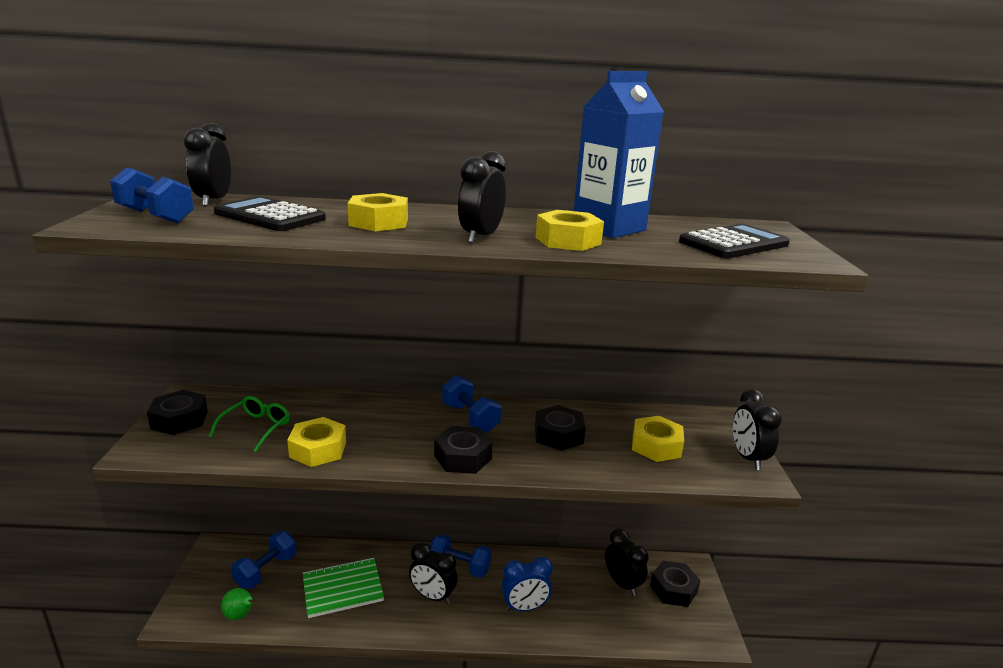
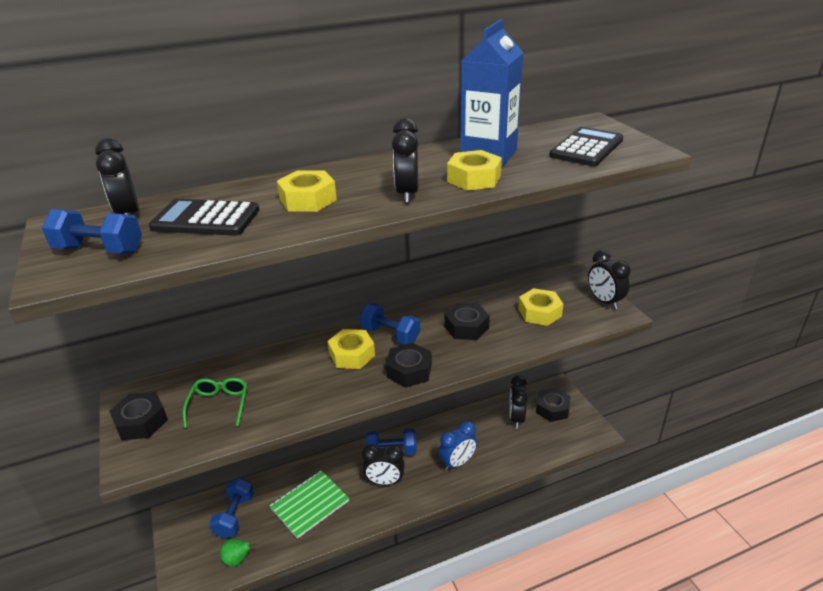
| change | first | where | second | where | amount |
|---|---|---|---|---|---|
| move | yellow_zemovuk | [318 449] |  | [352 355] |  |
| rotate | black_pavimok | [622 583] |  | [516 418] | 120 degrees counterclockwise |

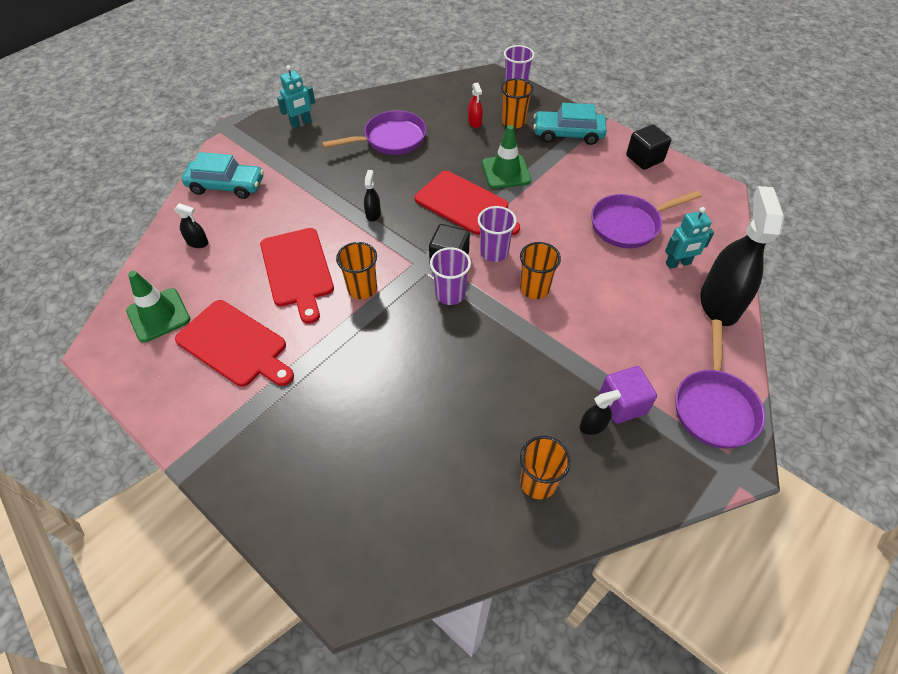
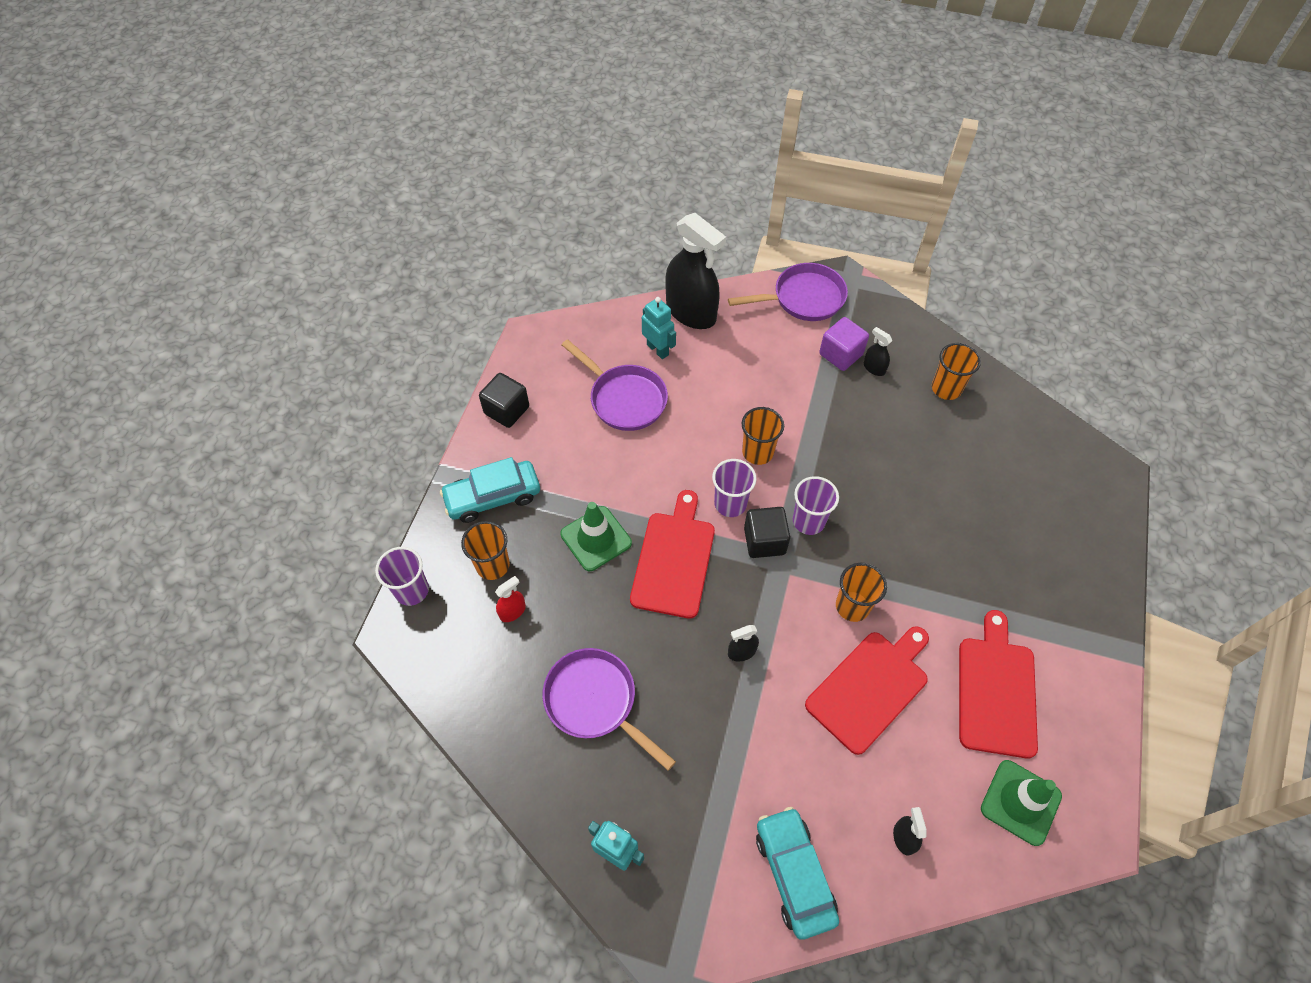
| change | first | where | second | where | amount |
|---|---|---|---|---|---|
| rotate | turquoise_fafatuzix | [568 134] |  | [493 497] | 90 degrees clockwise |
| rotate | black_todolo | [719 303] |  | [691 312] | 120 degrees counterclockwise |

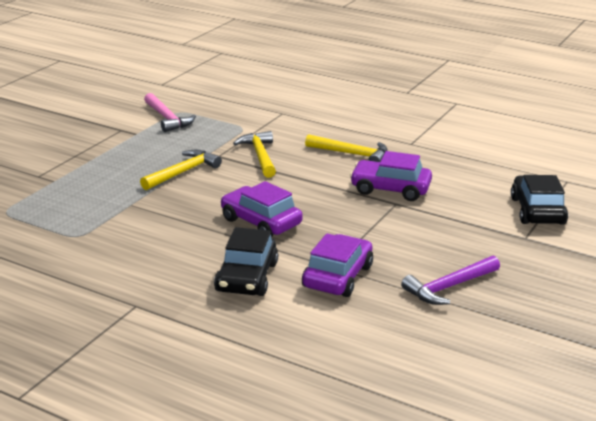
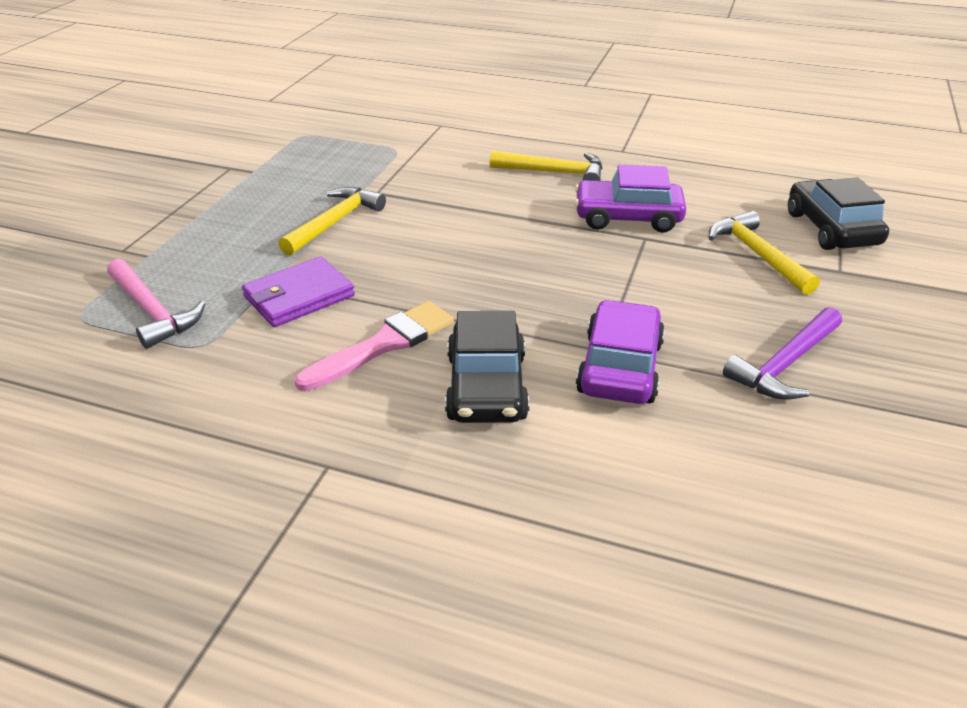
| change | first | where | second | where | amount |
|---|---|---|---|---|---|
| delete | purple_fafatuzix | [261 222] |  |  |  |
| insert |  |  | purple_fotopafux | [299 296] |  |
| insert |  |  | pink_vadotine | [383 344] |  |
| move | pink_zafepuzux | [167 118] |  | [152 311] |  |
| move | yellow_zafepuzux | [260 156] |  | [757 255] |  |

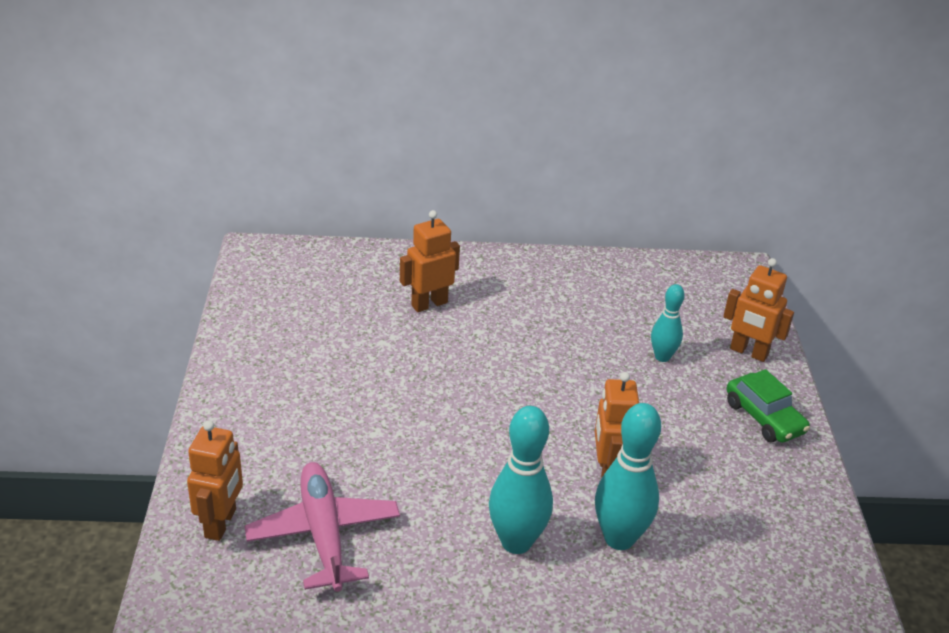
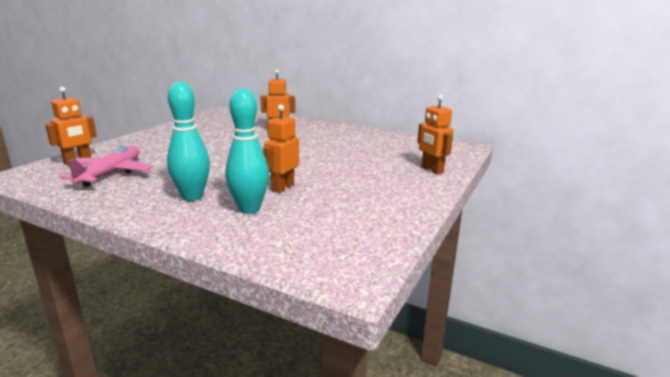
| change | first | where | second | where | amount |
|---|---|---|---|---|---|
| delete | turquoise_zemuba | [662 357] |  |  |  |
| delete | green_fafatuzix | [764 417] |  |  |  |

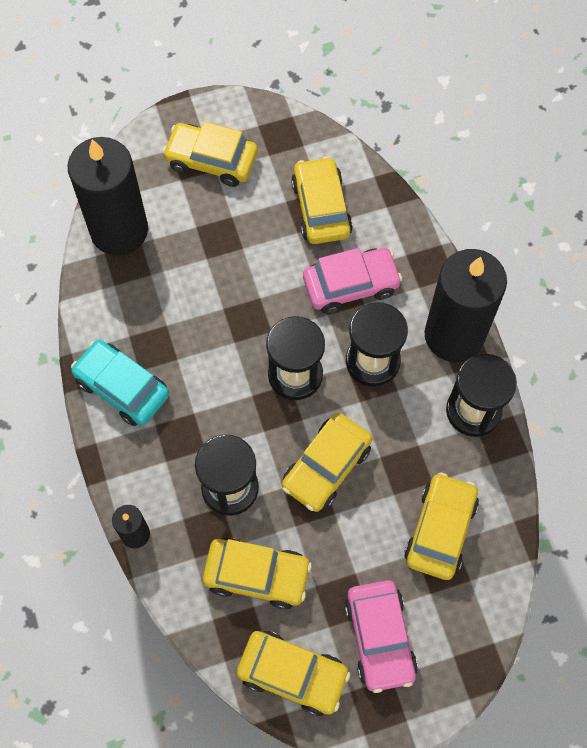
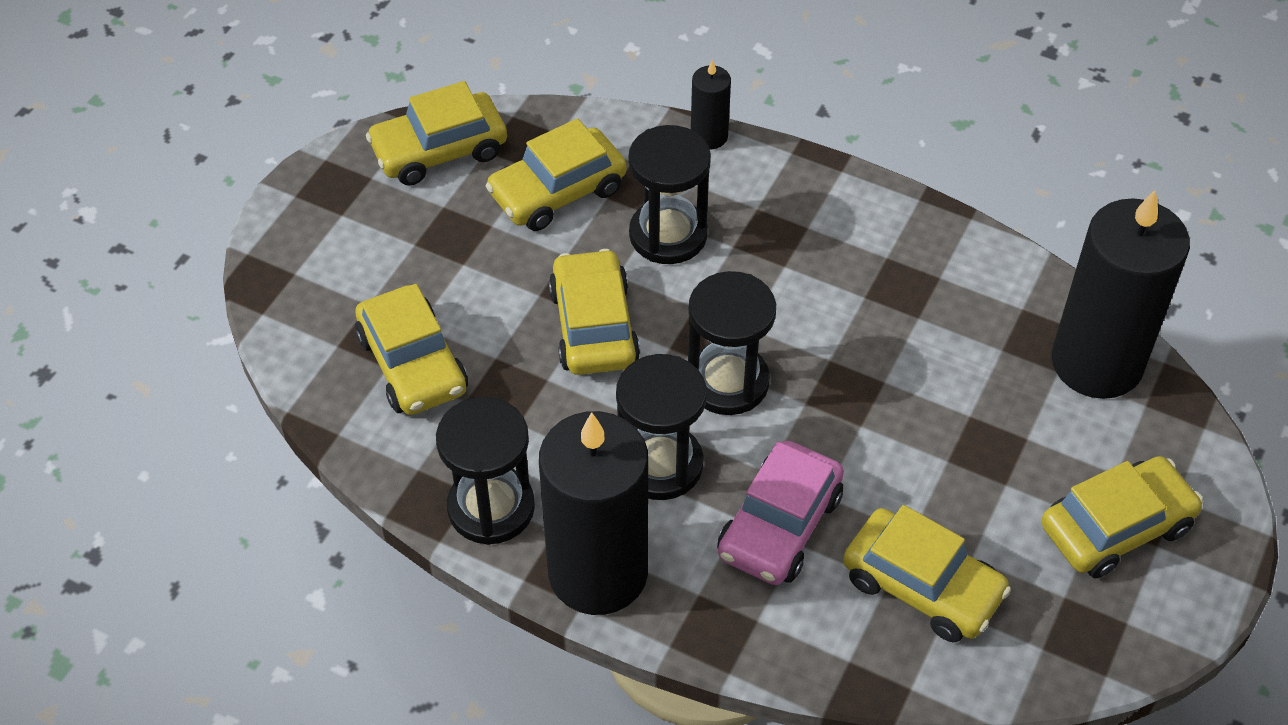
| change | first | where | second | where | amount |
|---|---|---|---|---|---|
| delete | turquoise_fafatuzix | [122 388] |  |  |  |
| delete | pink_fafatuzix | [380 638] |  |  |  |

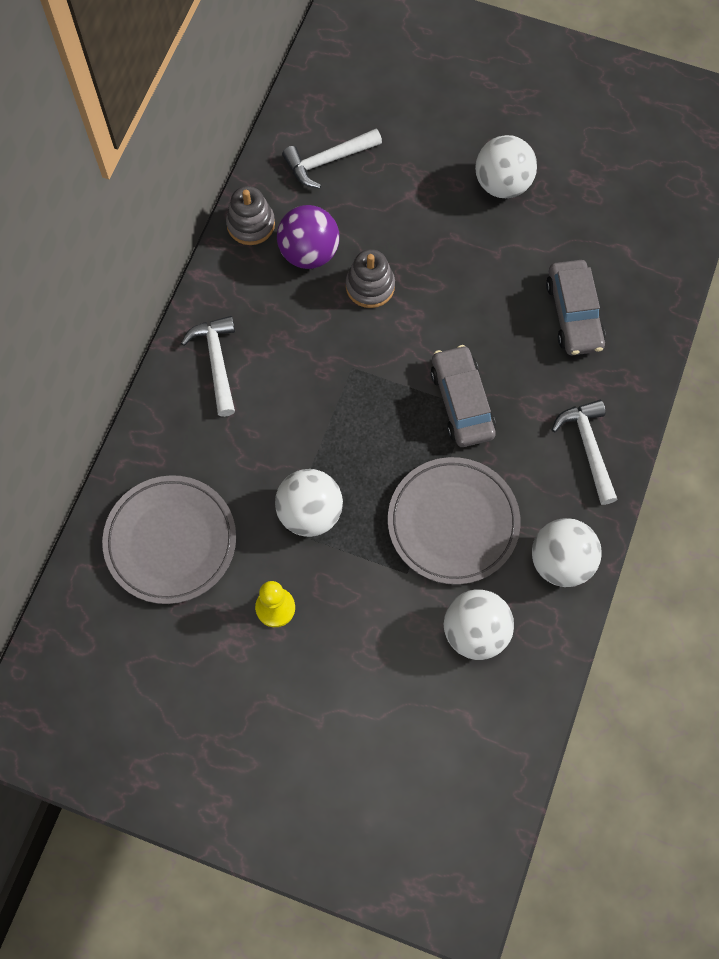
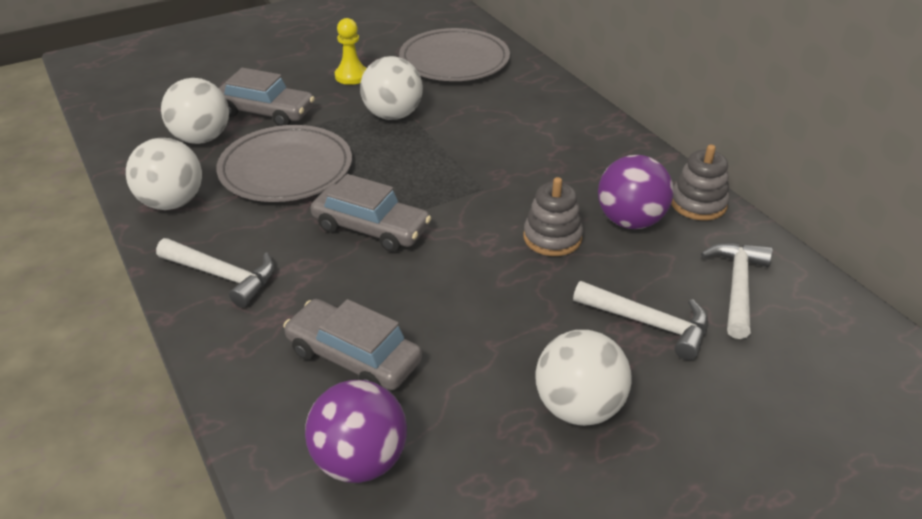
| change | first | where | second | where | amount |
|---|---|---|---|---|---|
| insert |  |  | grey_fafatuzix | [265 112] |  |
| insert |  |  | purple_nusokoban | [360 461] |  |
| move | white_zafepuzux | [217 362] |  | [649 324] |  |

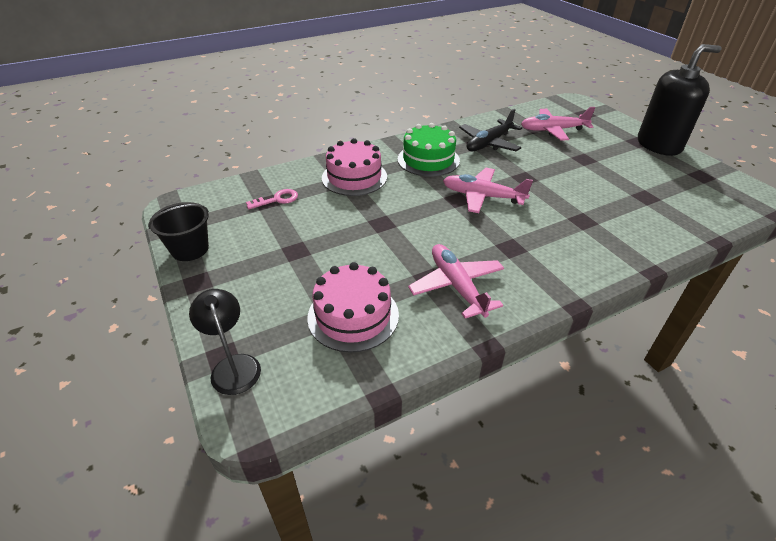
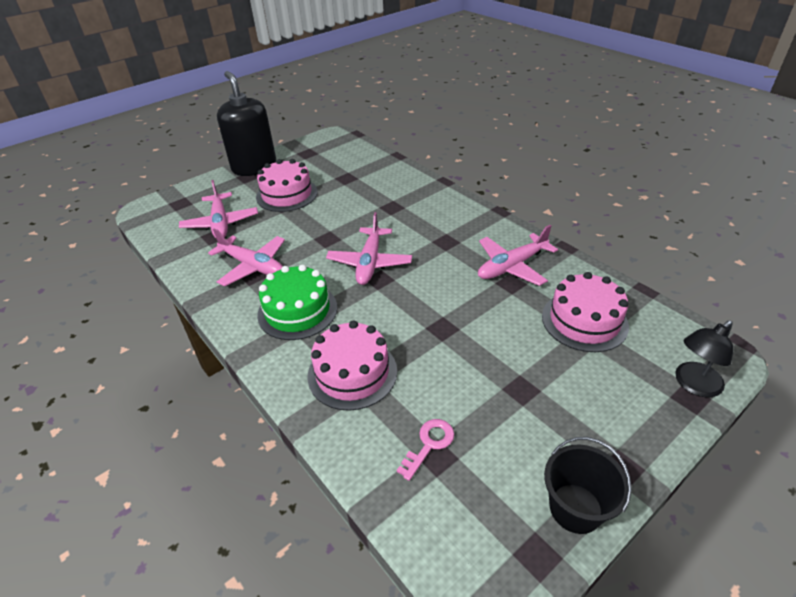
| change | first | where | second | where | amount |
|---|---|---|---|---|---|
| insert |  |  | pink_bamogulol | [287 194] |  |
| recolor | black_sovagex | [489 143] | pink_sovagex | [253 266] |  |
| rotate | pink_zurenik | [277 200] |  | [429 445] | 75 degrees clockwise |

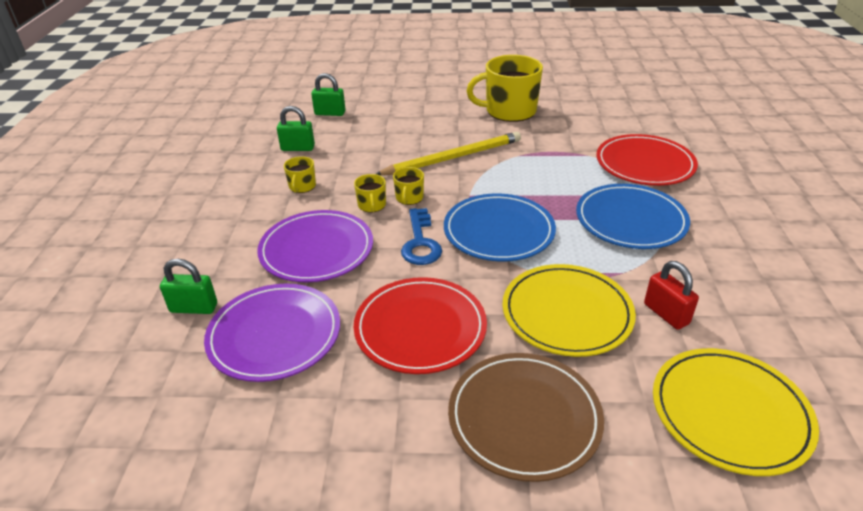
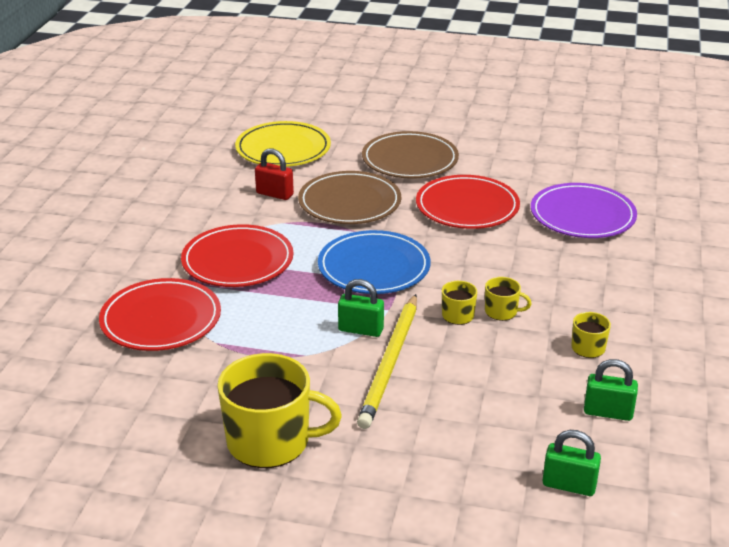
| change | first | where | second | where | amount |
|---|---|---|---|---|---|
| delete | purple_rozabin | [316 250] |  |  |  |
| delete | blue_zurenik | [420 242] |  |  |  |
| move | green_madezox | [194 308] |  | [361 330] |  |
| recolor | yellow_rozabin | [566 313] | brown_rozabin | [349 203] |  |
| recolor | blue_rozabin | [630 220] | red_rozabin | [237 261] |  |
| rotate | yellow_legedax | [372 205] |  | [502 311] | 105 degrees clockwise |
| rotate | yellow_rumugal | [453 158] |  | [390 363] | 60 degrees counterclockwise |
| rotate | red_madezox | [666 314] |  | [274 194] | 45 degrees counterclockwise |

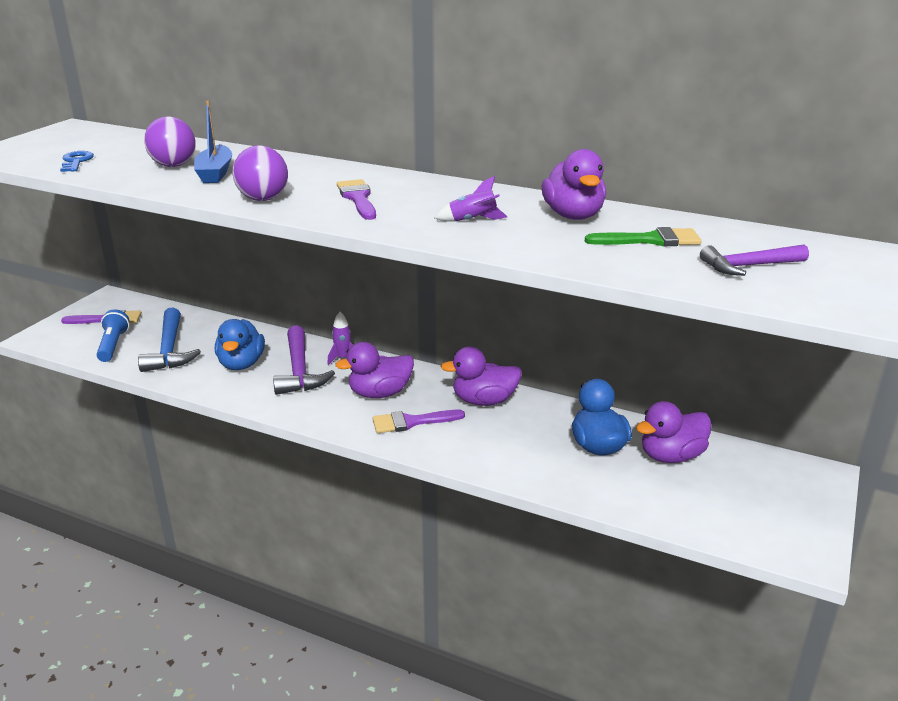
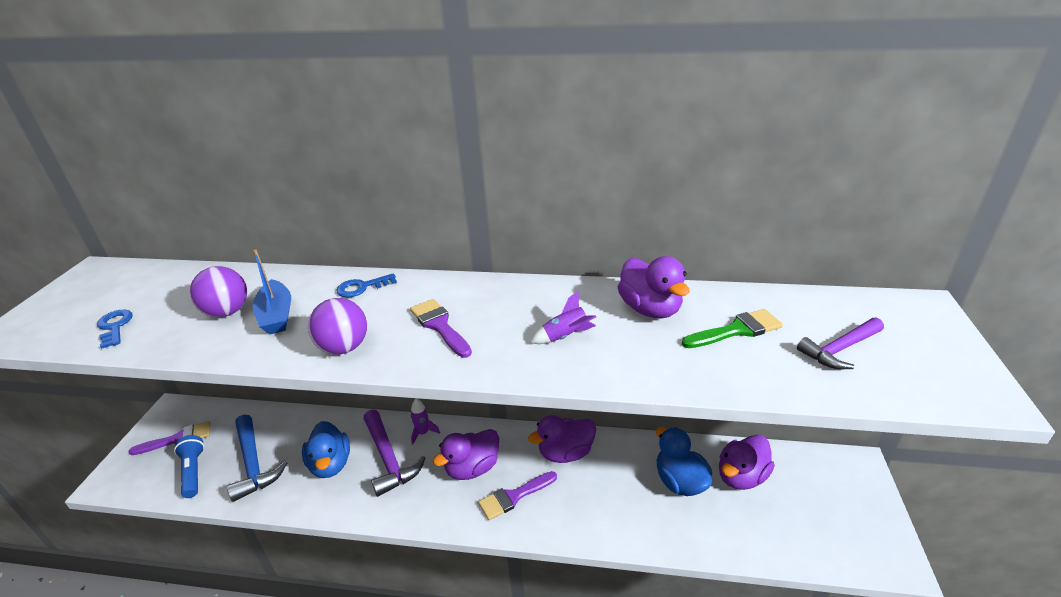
| change | first | where | second | where | amount |
|---|---|---|---|---|---|
| insert |  |  | blue_zurenik | [362 287] |  |

